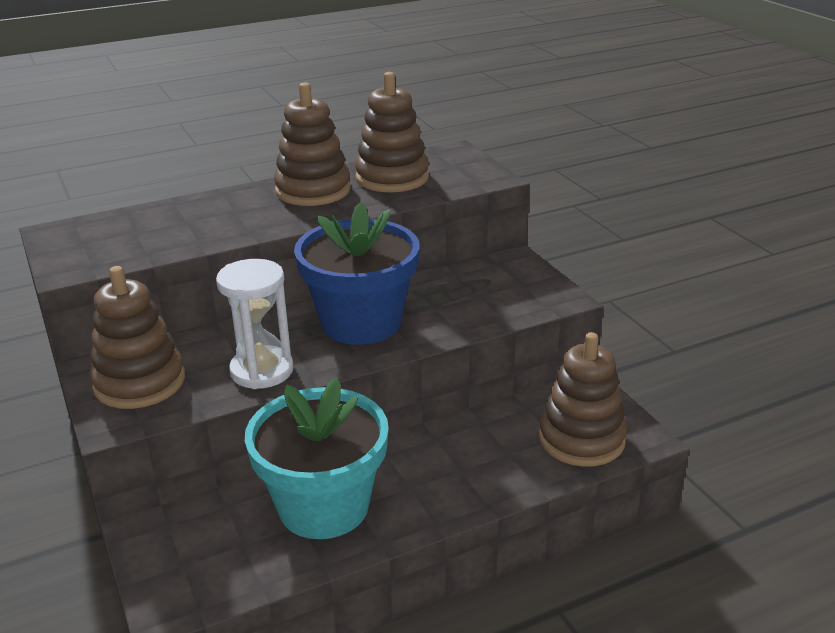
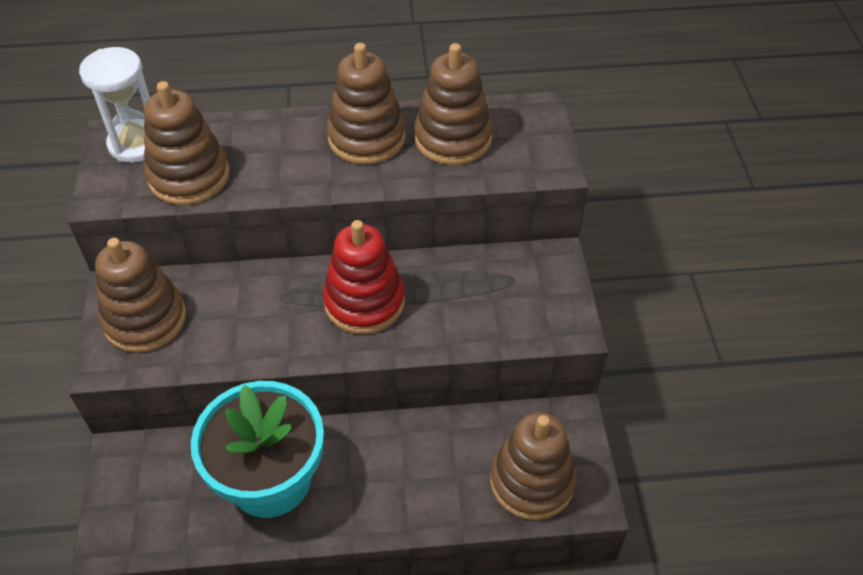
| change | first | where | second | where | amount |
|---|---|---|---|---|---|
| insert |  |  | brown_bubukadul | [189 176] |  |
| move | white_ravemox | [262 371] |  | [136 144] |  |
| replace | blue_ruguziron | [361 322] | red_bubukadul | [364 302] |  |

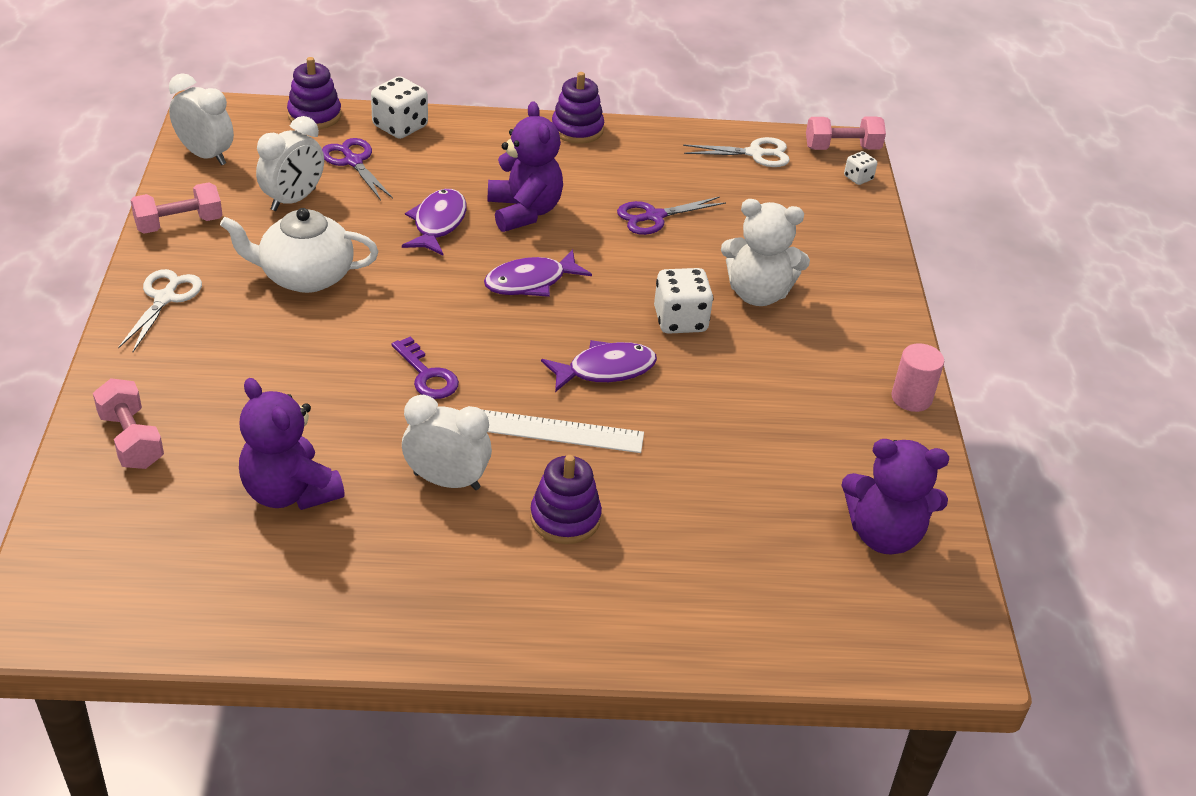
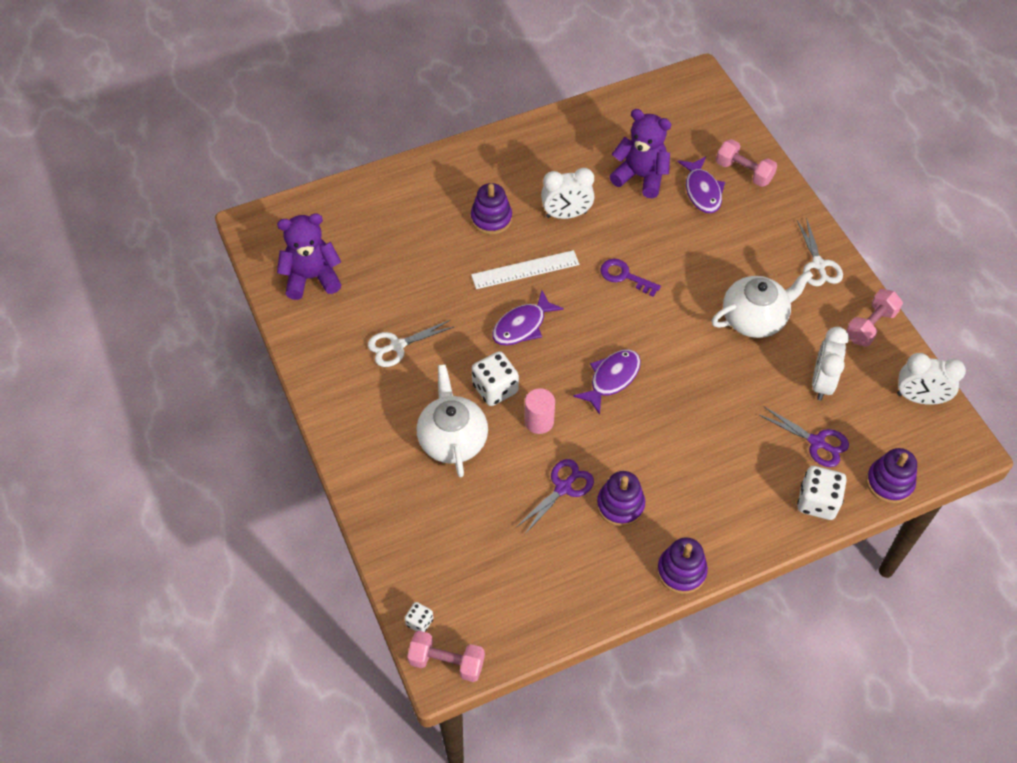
| change | first | where | second | where | amount |
|---|---|---|---|---|---|
| delete | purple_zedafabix | [524 212] |  |  |  |
| insert |  |  | purple_bubukadul | [620 505] |  |
| move | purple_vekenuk | [438 223] |  | [702 191] |  |
| move | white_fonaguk | [755 153] |  | [397 346] |  |
| move | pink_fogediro | [911 398] |  | [539 421] |  |
| replace | white_zedafabix | [757 293] | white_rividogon | [452 439] |  |
| rotate | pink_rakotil | [842 148] |  | [446 662] | 45 degrees clockwise |

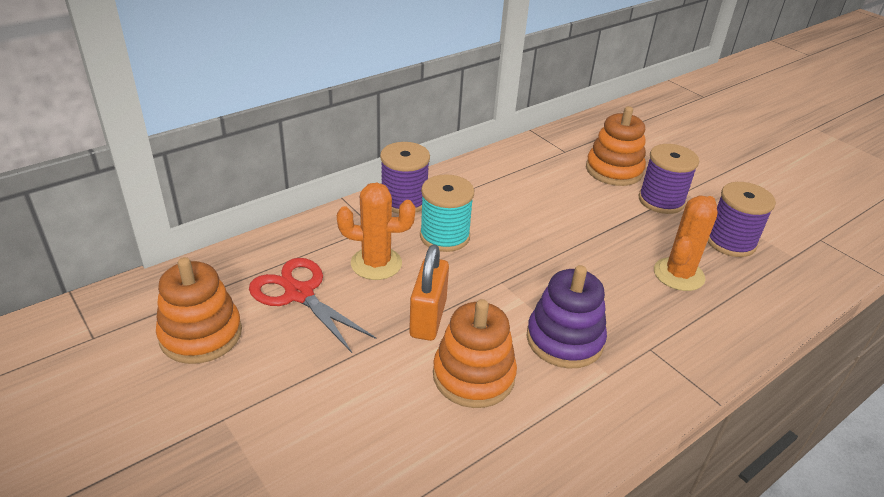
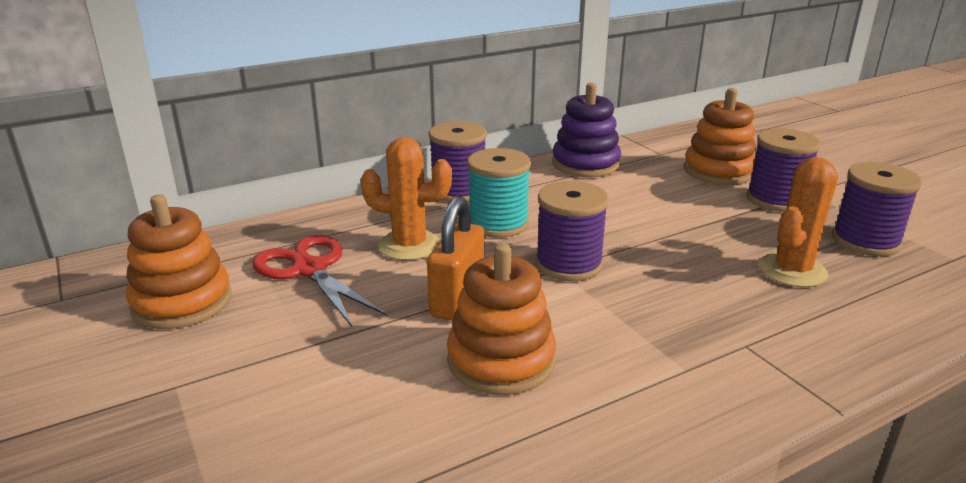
| change | first | where | second | where | amount |
|---|---|---|---|---|---|
| insert |  |  | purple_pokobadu | [568 264] |  |
| move | purple_bubukadul | [564 340] |  | [585 164] |  |

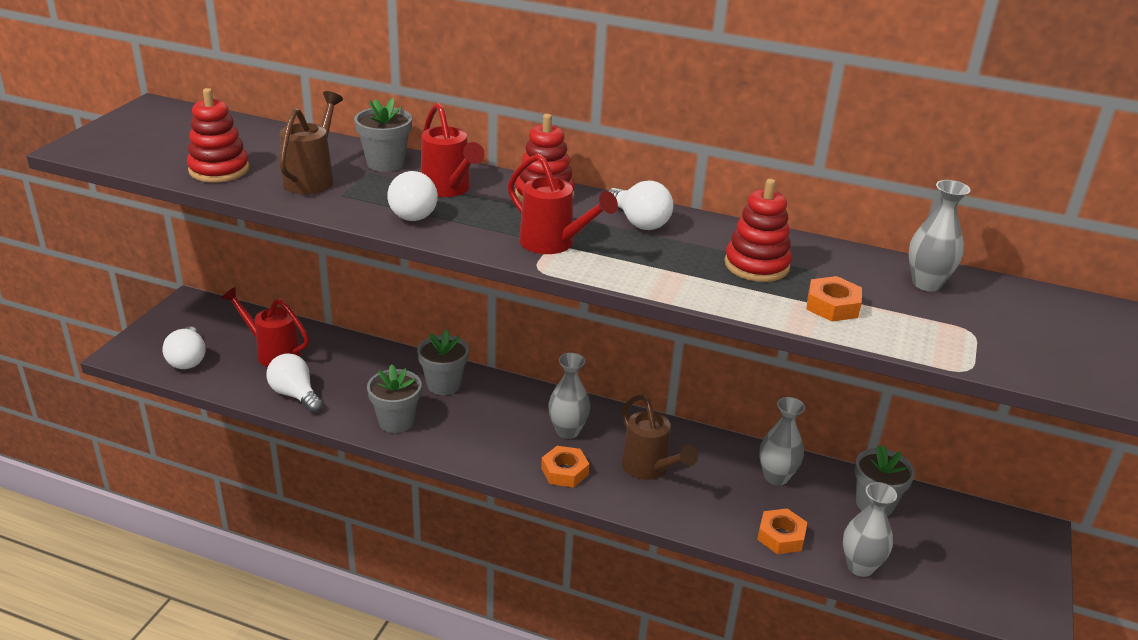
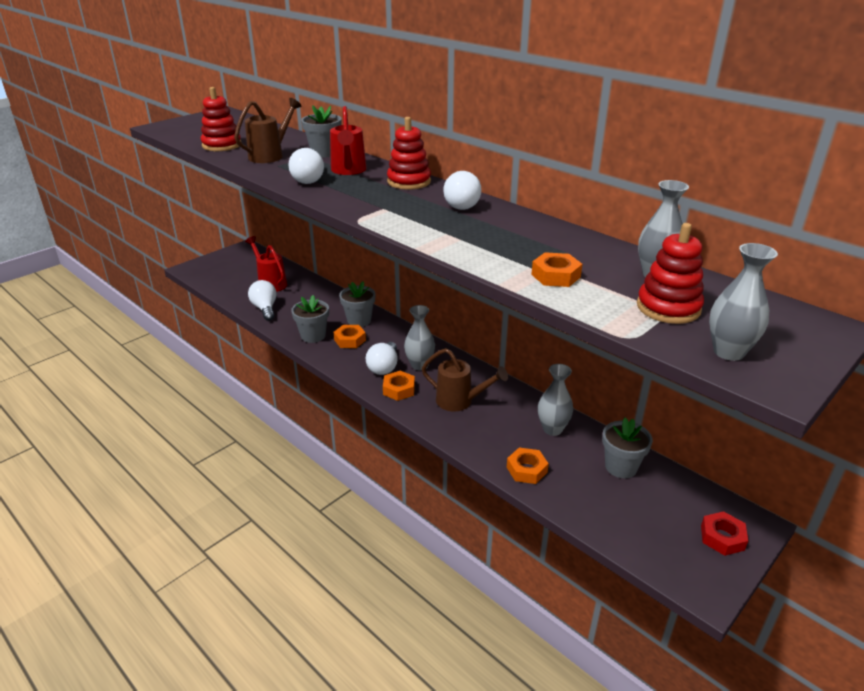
| change | first | where | second | where | amount |
|---|---|---|---|---|---|
| delete | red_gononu | [553 244] |  |  |  |
| insert |  |  | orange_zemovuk | [350 340] |  |
| insert |  |  | red_zemovuk | [722 537] |  |
| move | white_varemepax | [188 359] |  | [384 367] |  |
| move | red_bubukadul | [756 265] |  | [668 308] |  |
| move | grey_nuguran | [860 566] |  | [728 352] |  |
| rotate | brown_gononu | [649 469] |  | [460 401] | 60 degrees counterclockwise |

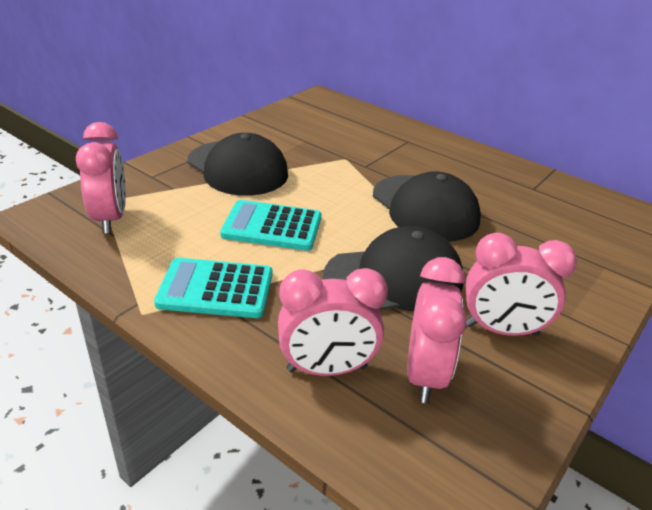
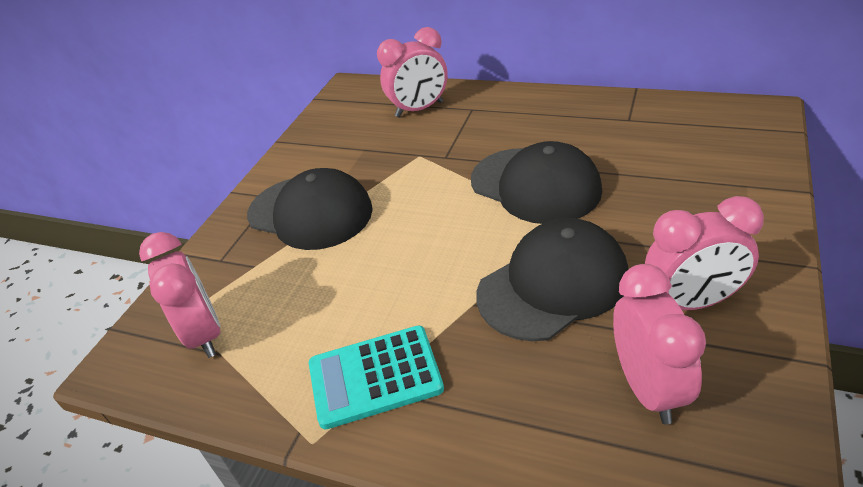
| change | first | where | second | where | amount |
|---|---|---|---|---|---|
| delete | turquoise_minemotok | [272 226] |  |  |  |
| move | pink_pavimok | [327 369] |  | [419 109] |  |

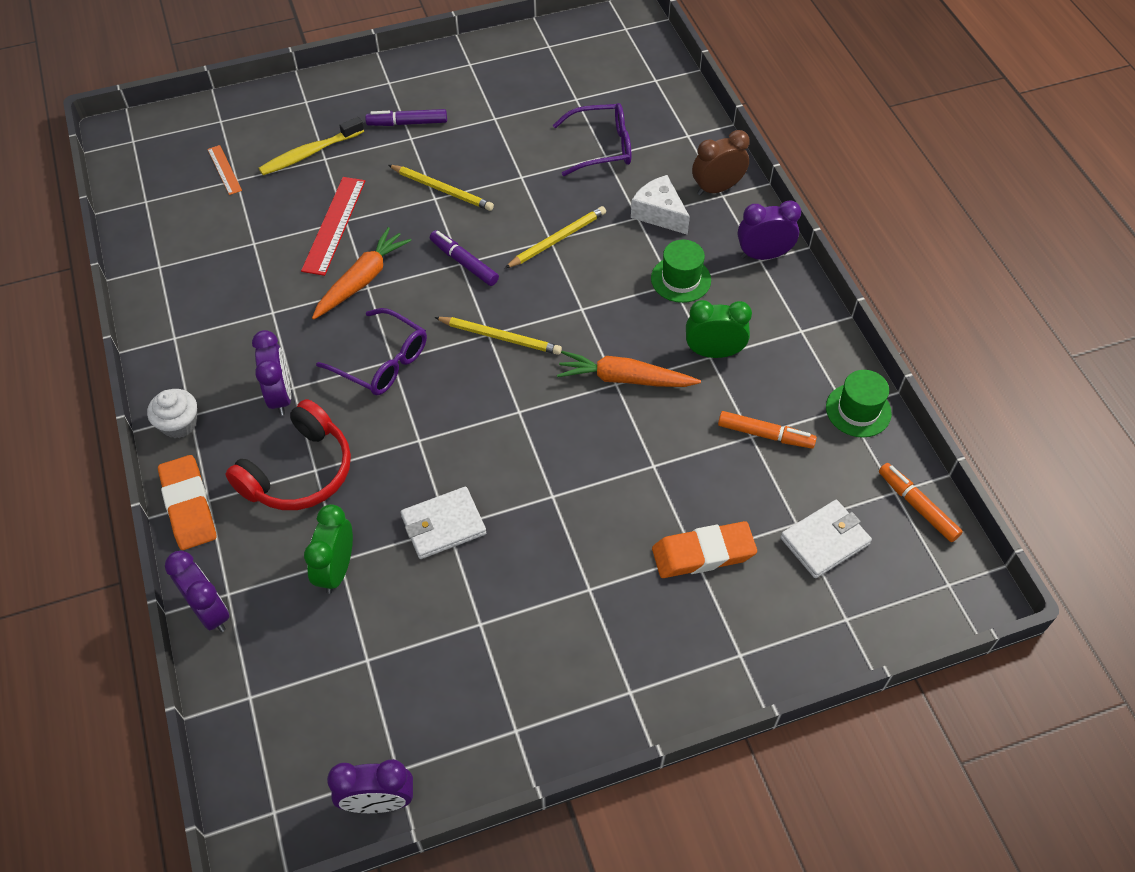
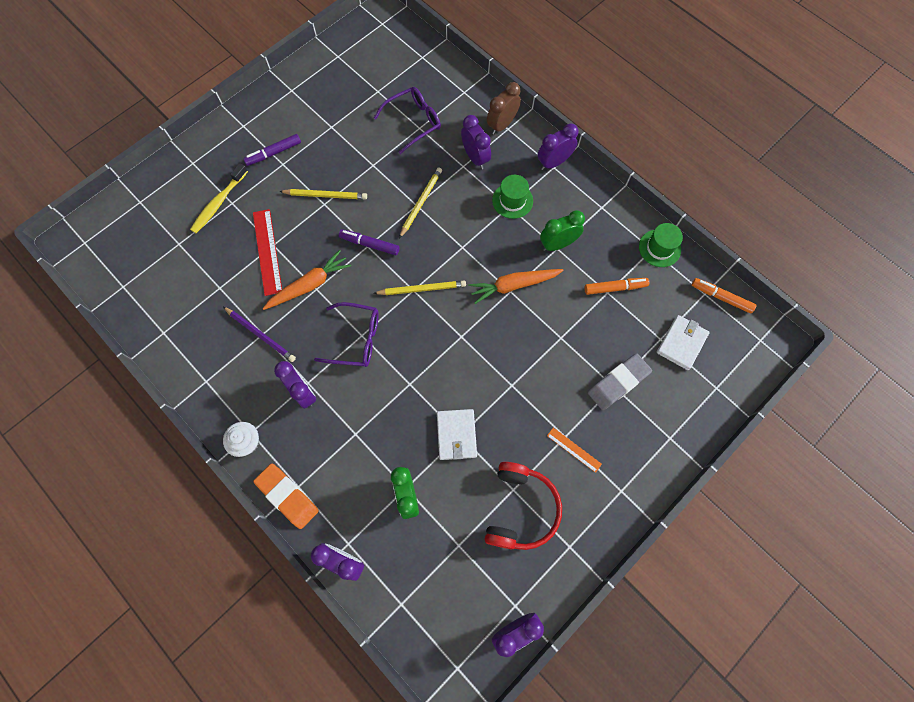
| change | first | where | second | where | amount |
|---|---|---|---|---|---|
| insert |  |  | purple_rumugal | [260 335] |  |
| move | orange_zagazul | [224 170] |  | [574 449] |  |
| move | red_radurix | [299 472] |  | [520 509] |  |
| replace | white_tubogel | [659 213] | purple_pavimok | [475 158] |  |
| recolor | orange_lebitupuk | [703 553] | grey_lebitupuk | [618 383] |  |
| rotate | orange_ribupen | [362 280] |  | [309 285] | 45 degrees clockwise |
| rotate | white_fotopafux | [443 525] |  | [456 435] | 45 degrees counterclockwise |

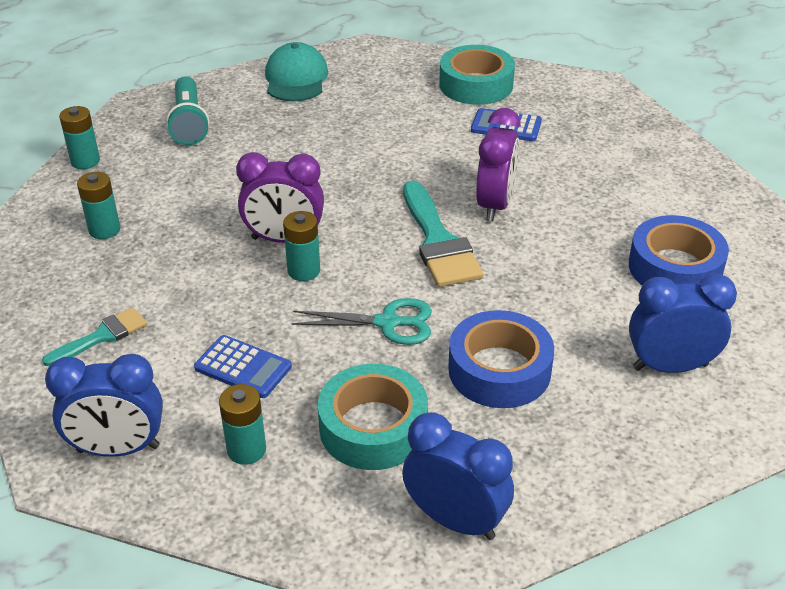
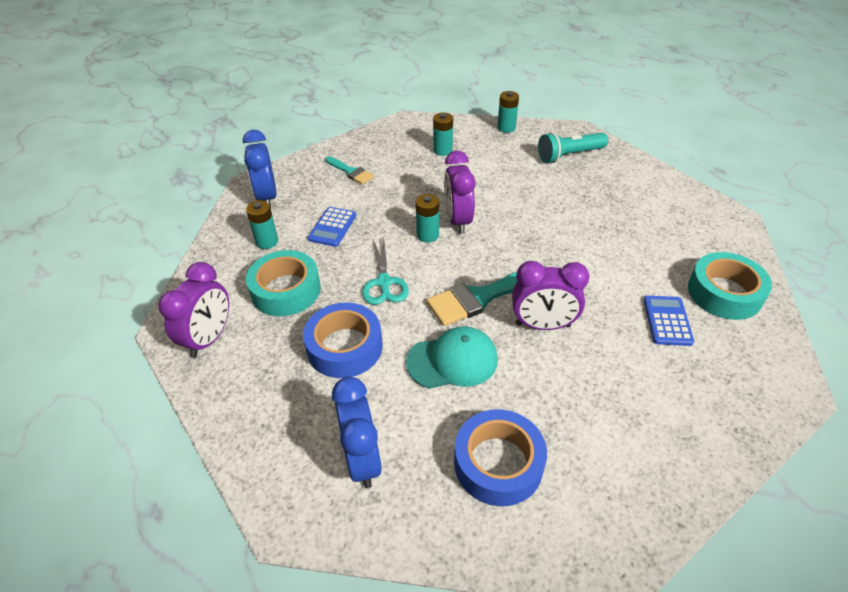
| change | first | where | second | where | amount |
|---|---|---|---|---|---|
| move | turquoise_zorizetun | [296 78] |  | [452 361] |  |
| recolor | blue_pavimok | [455 520] | purple_pavimok | [209 338] |  |

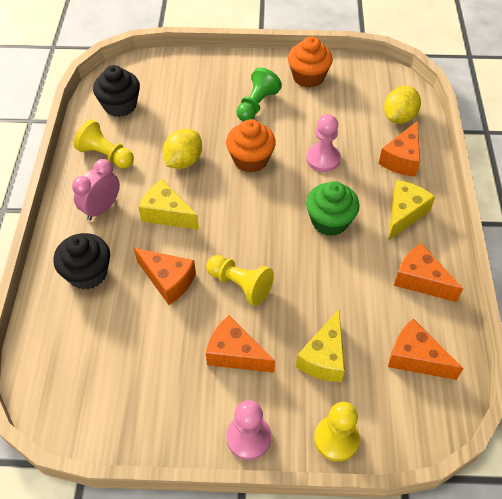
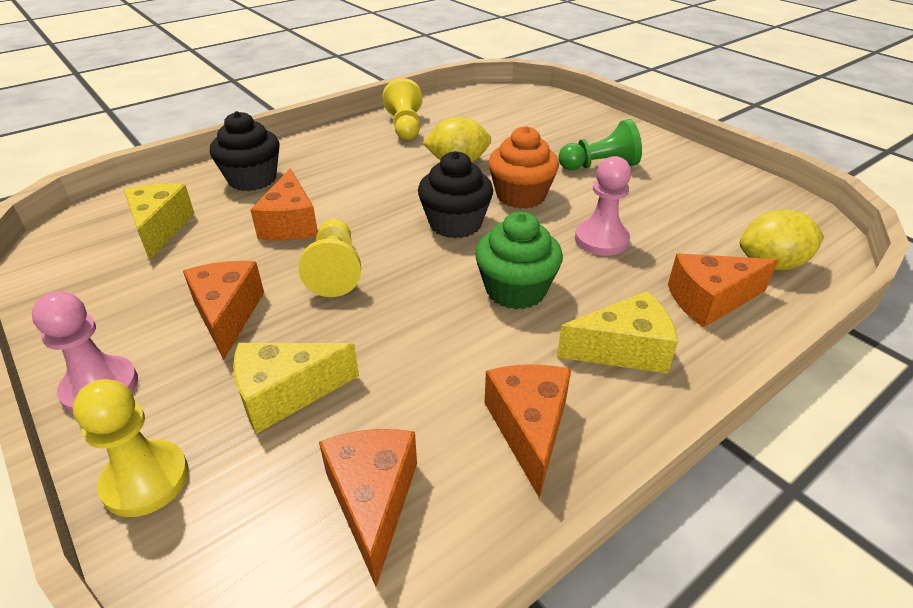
| change | first | where | second | where | amount |
|---|---|---|---|---|---|
| delete | pink_pavimok | [101 208] |  |  |  |
| delete | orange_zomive | [308 77] |  |  |  |
| move | black_zomive | [120 105] |  | [455 224] |  |
| move | yellow_tubogel | [167 214] |  | [160 228] |  |

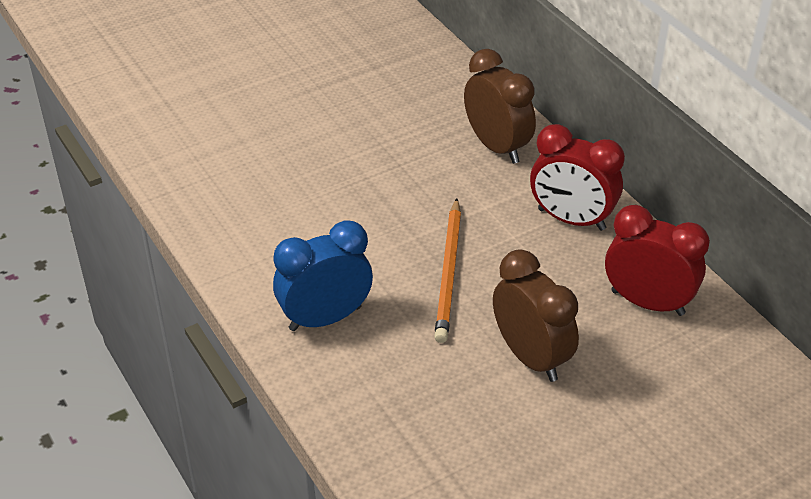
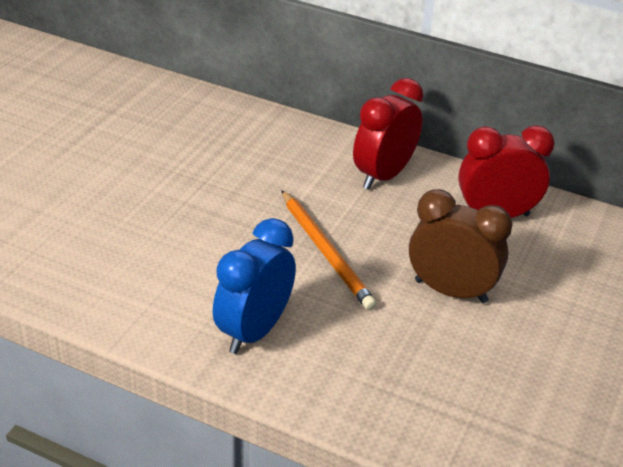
| change | first | where | second | where | amount |
|---|---|---|---|---|---|
| delete | brown_pavimok | [497 147] |  |  |  |
| rotate | red_pavimok | [571 219] |  | [383 176] | 135 degrees clockwise |

